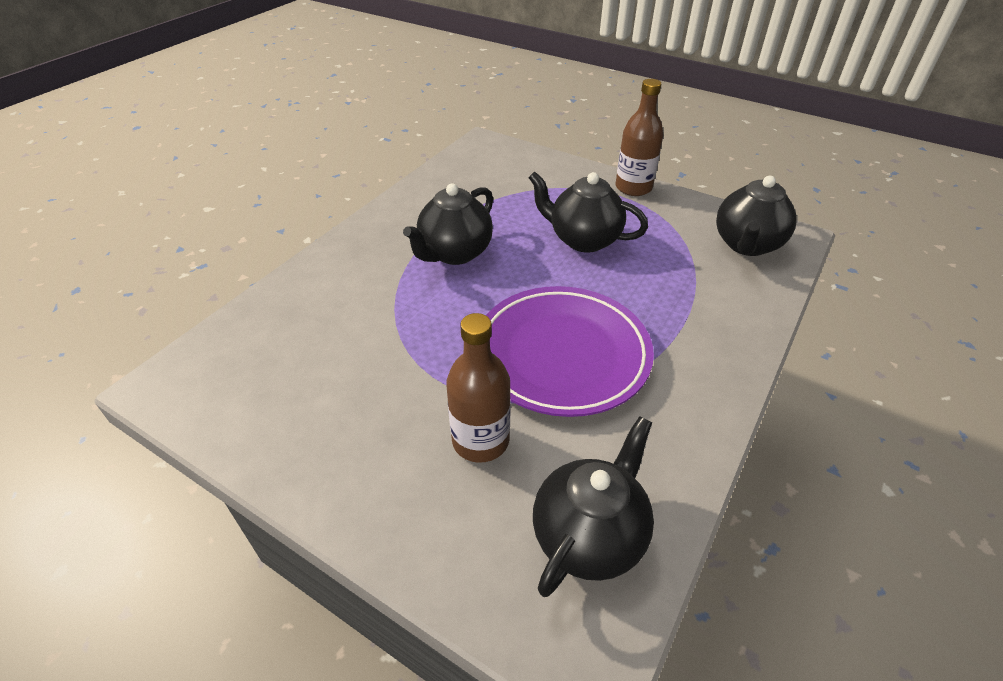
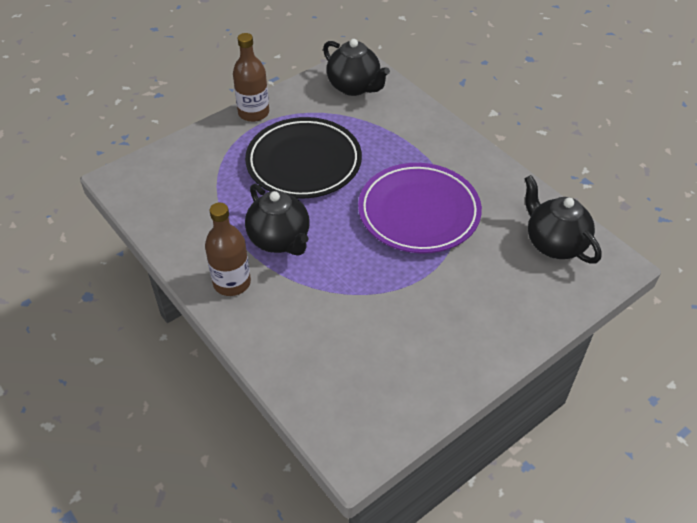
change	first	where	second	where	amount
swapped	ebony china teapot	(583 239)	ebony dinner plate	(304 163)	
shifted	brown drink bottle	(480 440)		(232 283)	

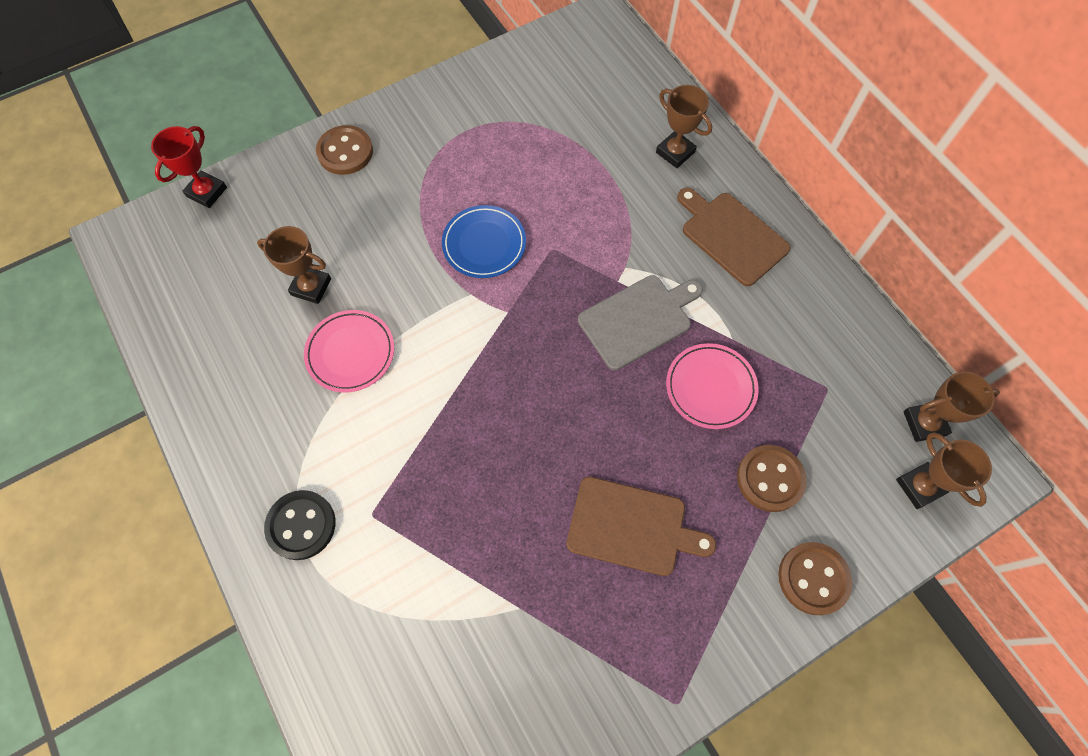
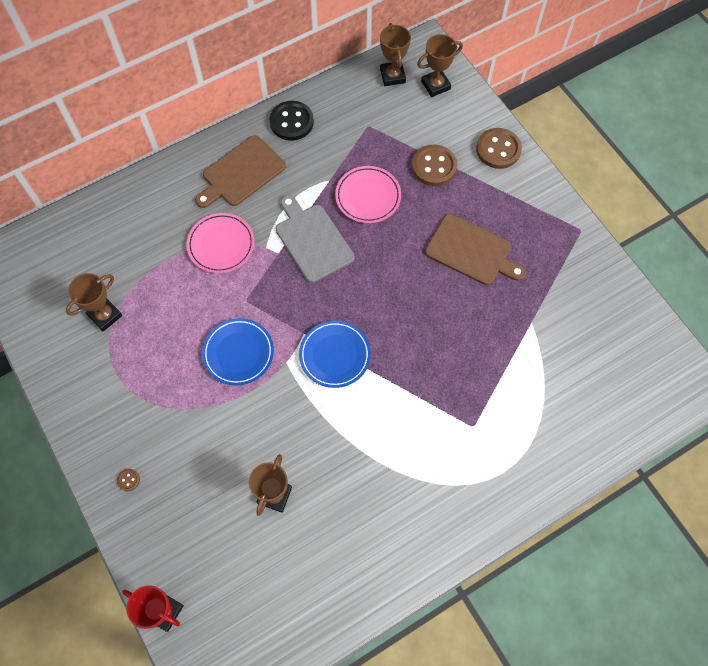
change	first	where	second	where	amount
shifted	brown trophy	(675 152)		(105 315)	
scaled	brown sewing button	(345 152)		(128 480)	x0.42
shifted	pink dinner plate	(350 353)		(221 245)	
rotated	brown cutting board	(631 527)		(471 251)	105 degrees clockwise
shifted	ebony sewing button	(301 525)		(291 122)	
new			royal blue dinner plate	(335 355)	

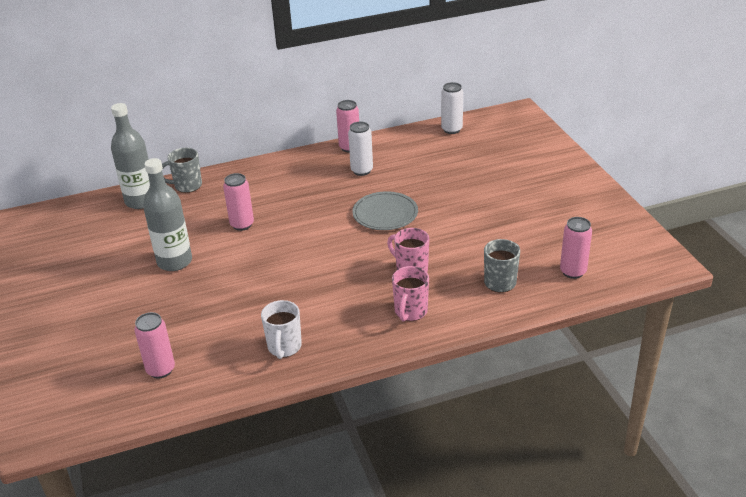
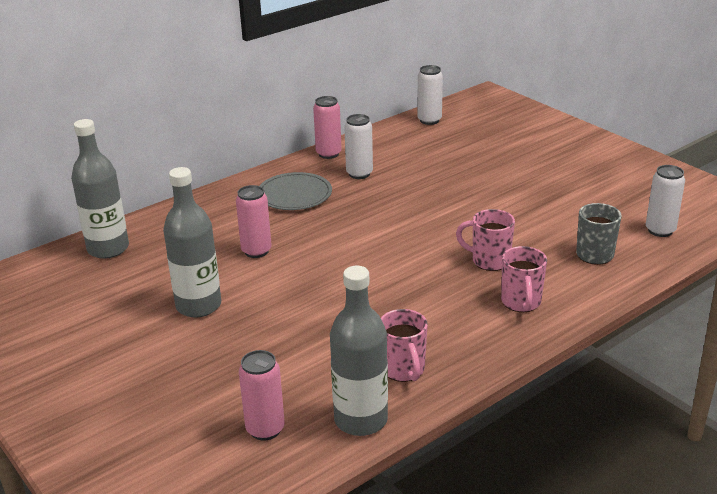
change	first	where	second	where	amount
gone	gray coffee mug	(187 186)			
shifted	gray dinner plate	(385 213)		(294 194)	
repainted	pink tin	(573 272)	white tin	(660 230)	
repainted	white coffee mug	(284 347)	pink coffee mug	(403 370)	
new			gray drink bottle	(361 420)	

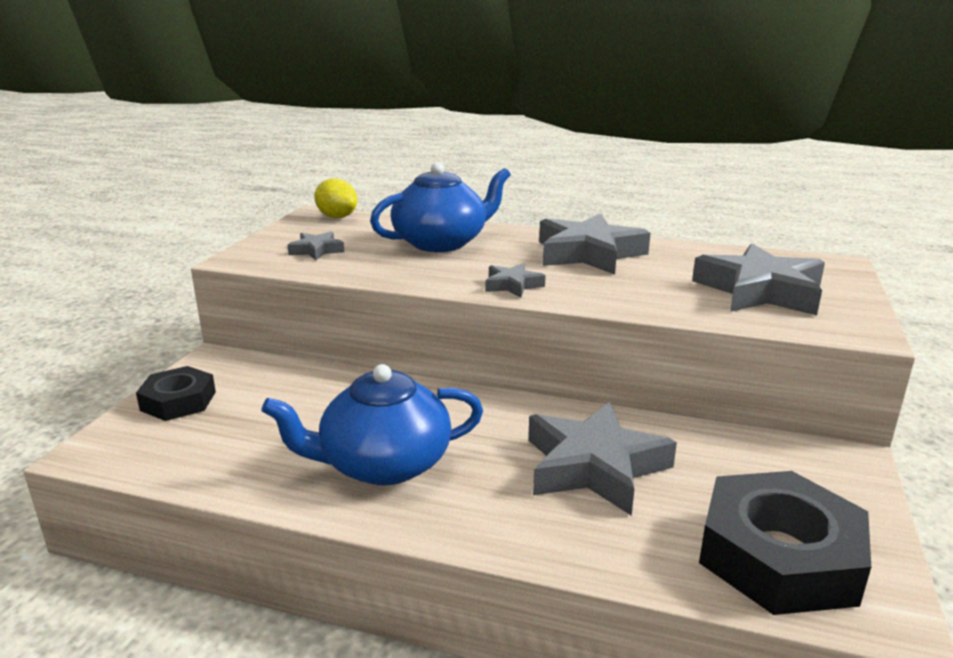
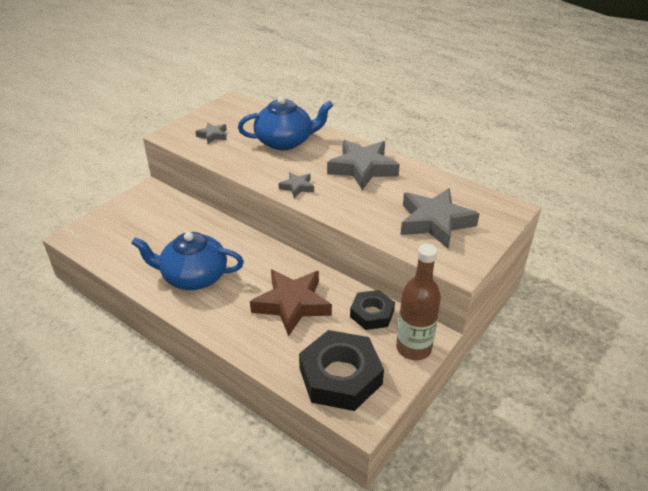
change	first	where	second	where	amount
gone	bright yellow lemon	(337 217)			
shifted	ebony nut	(178 401)		(372 314)	
repainted	gray star shape	(594 466)	brown star shape	(292 304)	
new			brown drink bottle	(413 348)	

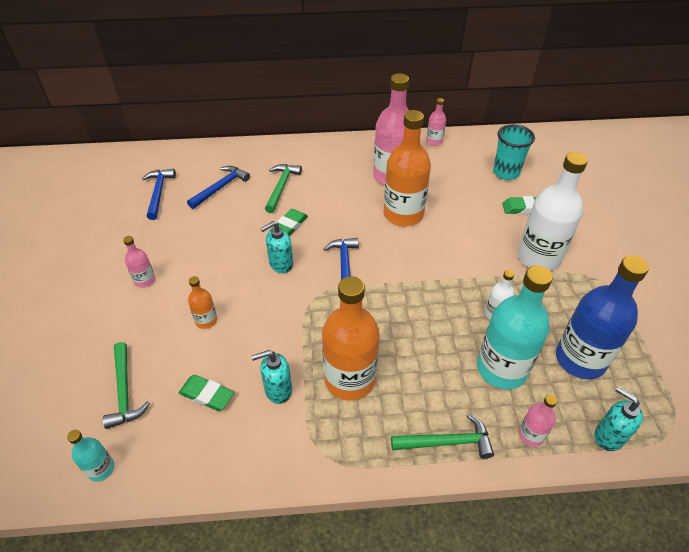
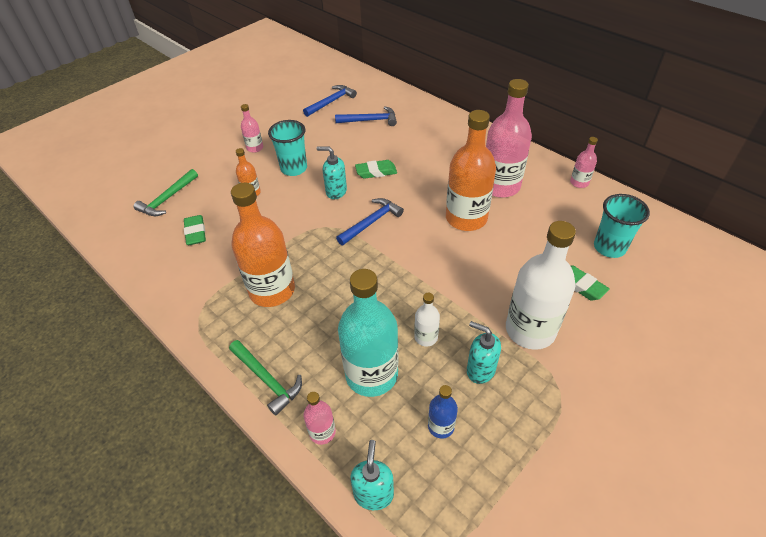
change	first	where	second	where	amount
gone	green hammer	(281 187)			
scaled	royal blue drink bottle	(580 359)		(441 426)	x0.47
shifted	teal soap dispenser	(278 390)		(480 370)	
gone	teal drink bottle	(101 468)			
new			teal cup	(294 168)	

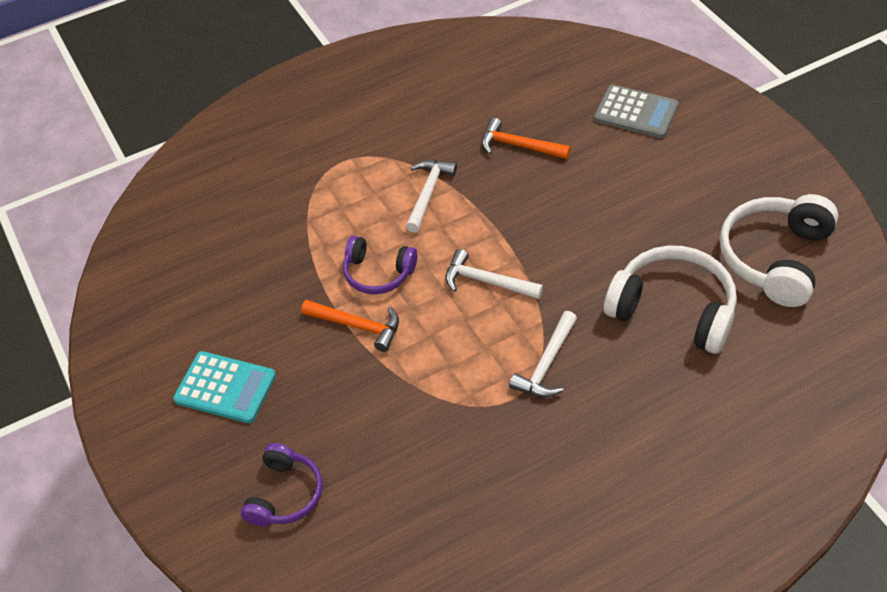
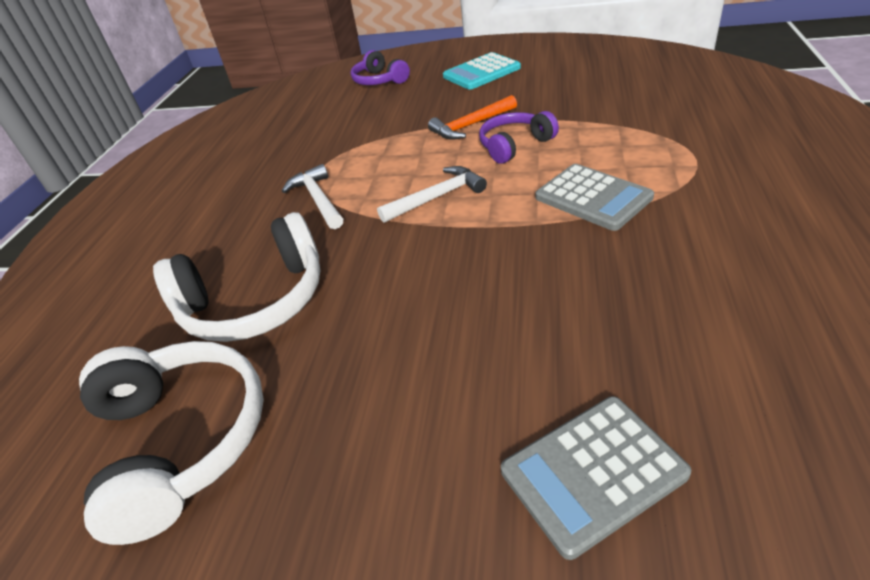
change	first	where	second	where	amount
gone	orange hammer	(519 146)			
swapped	white hammer	(428 193)	gray pocket calculator	(593 198)	

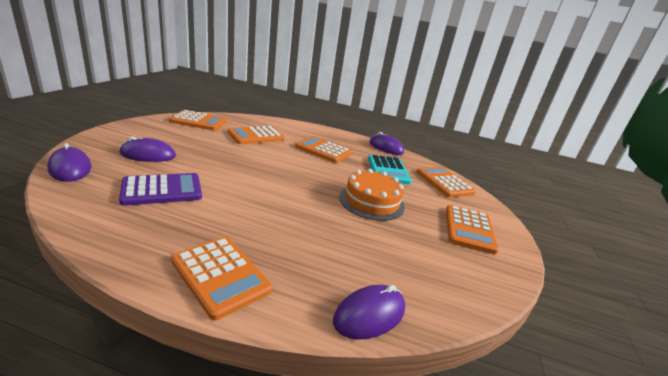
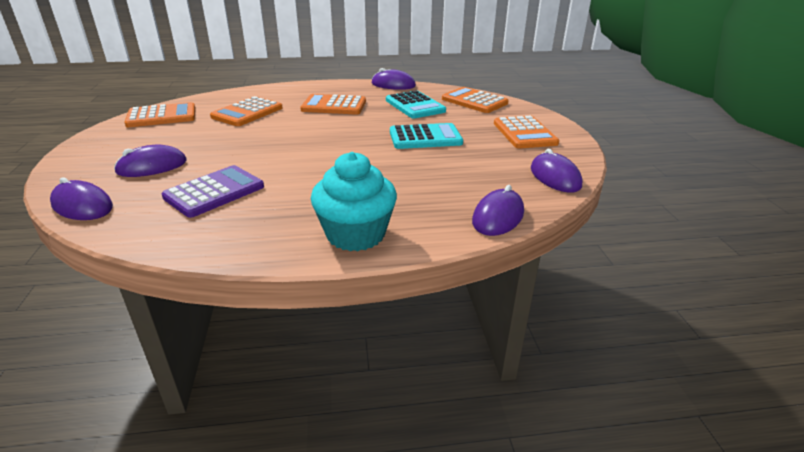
change	first	where	second	where	amount
swapped	orange layer cake	(371 201)	teal pocket calculator	(425 137)	
swapped	orange pocket calculator	(220 275)	teal cupcake	(355 234)	
new			purple computer mouse	(555 177)	

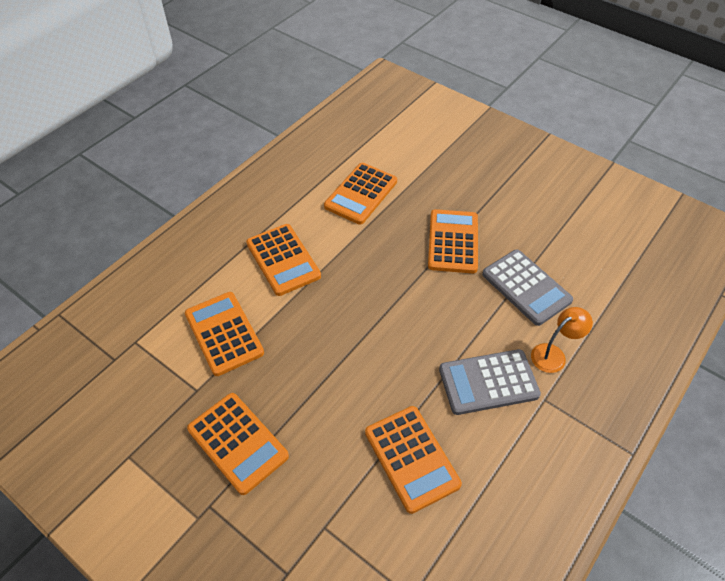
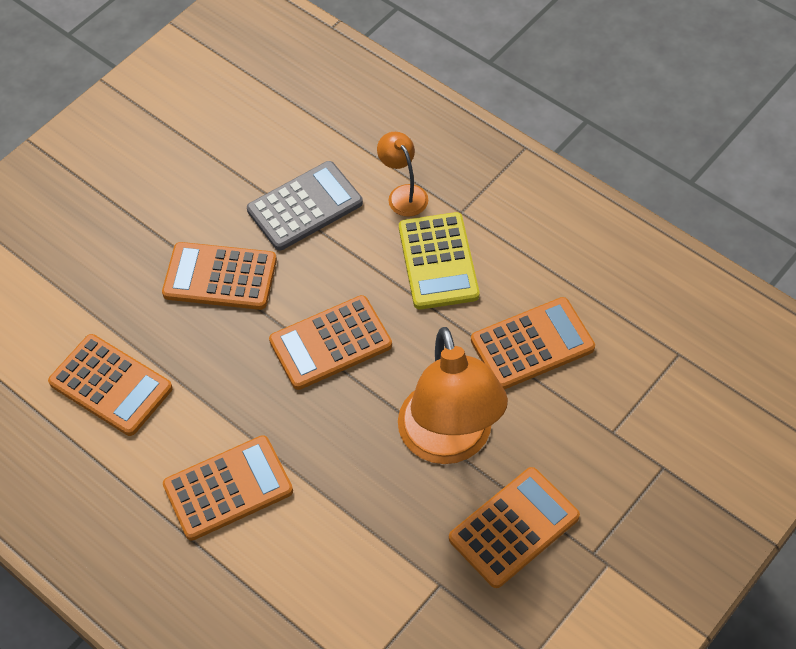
change	first	where	second	where	amount
shifted	orange pocket calculator	(224 333)		(330 343)	
repainted	gray pocket calculator	(488 382)	bright yellow pocket calculator	(438 261)	
new			orange reading lamp	(450 442)	

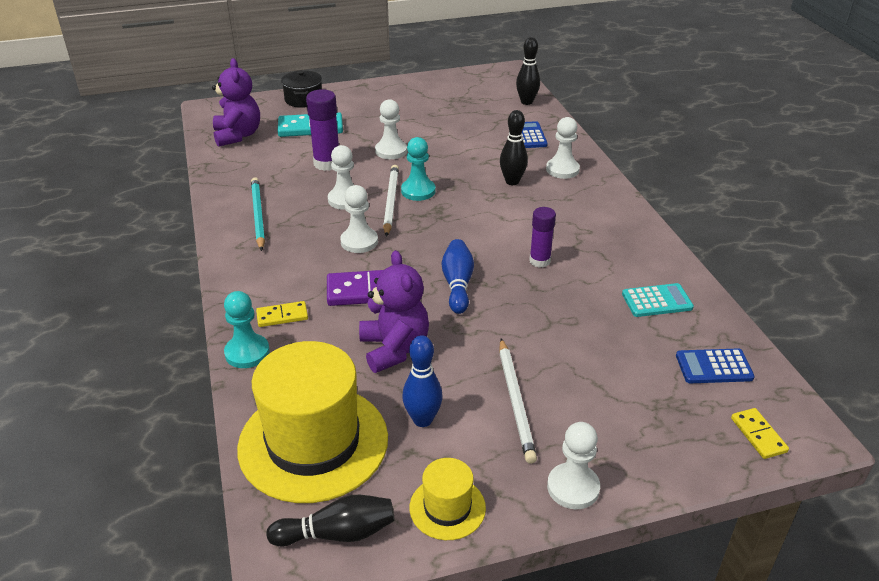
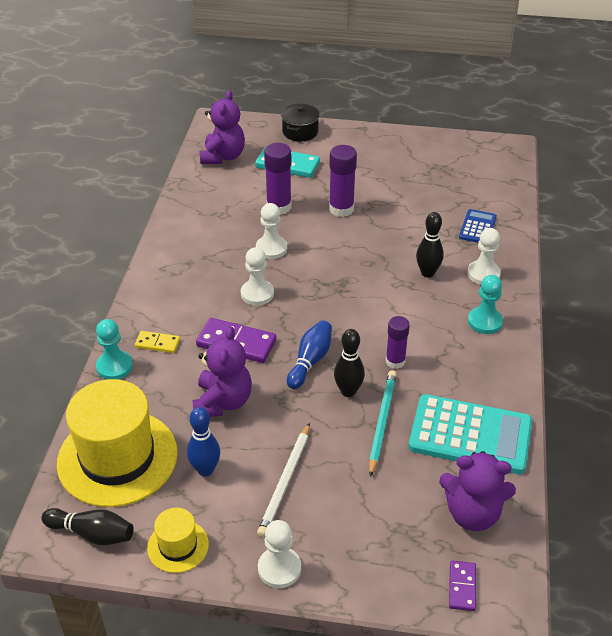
change	first	where	second	where	amount
shifted	ebony tenpin	(526 102)		(348 391)	
swapped	white chess pawn	(391 151)	purple stick of glue	(341 209)	
shifted	teal chess pawn	(418 191)		(484 322)	
gone	white pencil	(390 201)			
shifted	teal pencil	(258 215)		(382 422)	
scaled	teal pocket calculator	(657 301)		(470 435)	x1.96
swapped	royal blue pocket calculator	(714 367)	purple teddy bear	(472 513)	
repainted	bright yellow domino	(758 435)	purple domino	(462 587)	

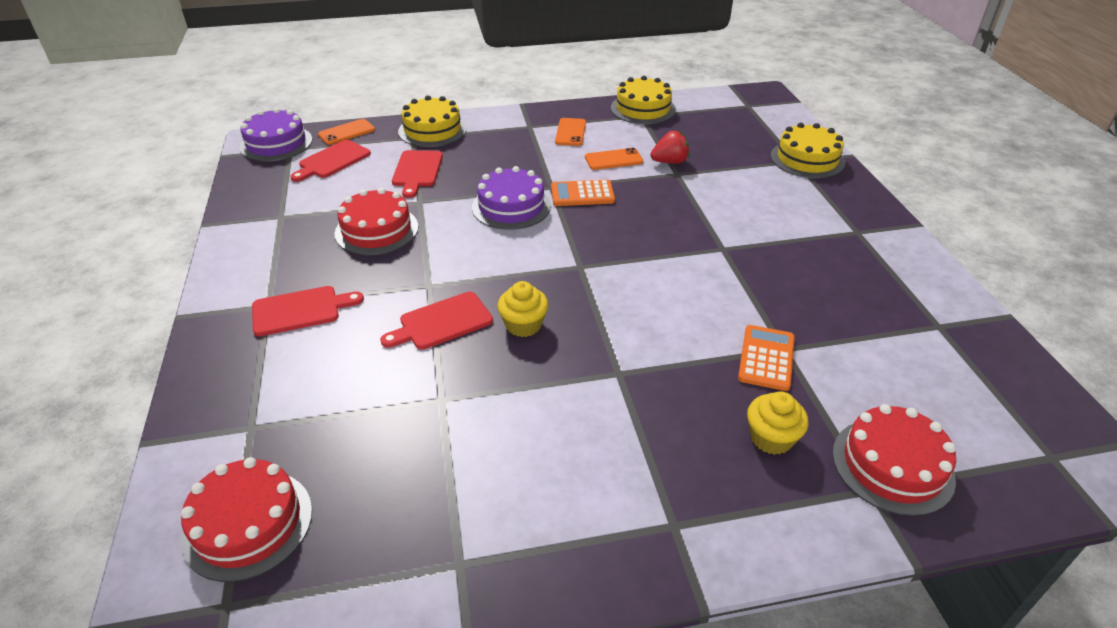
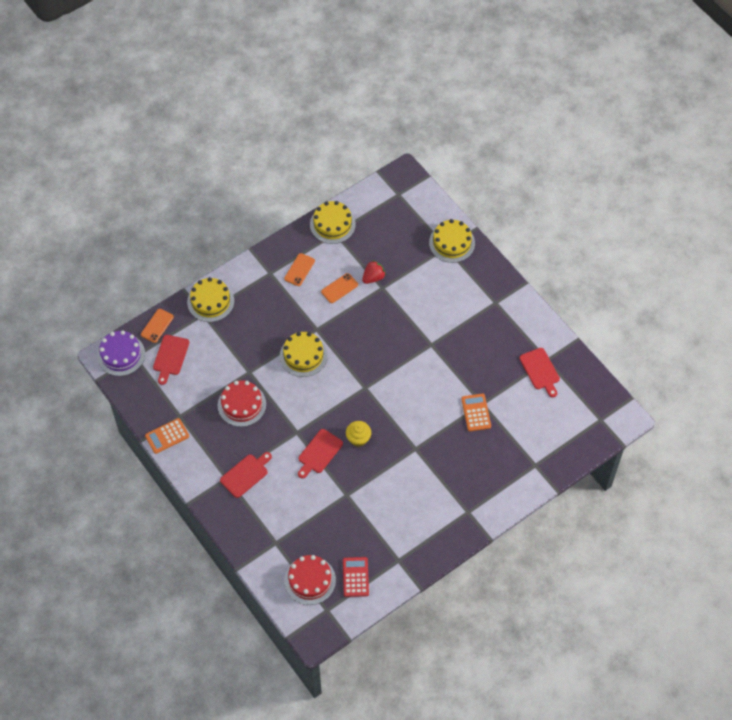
change	first	where	second	where	amount
rotated	orange phone	(570 132)		(299 270)	45 degrees clockwise
shifted	red cutting board	(417 171)		(540 370)	
repainted	purple layer cake	(511 206)	bright yellow layer cake	(303 355)	
shifted	orange pocket calculator	(582 194)		(167 436)	
gone	bright yellow cupcake	(771 438)			
gone	red layer cake	(892 465)			
new			red pocket calculator	(355 577)	

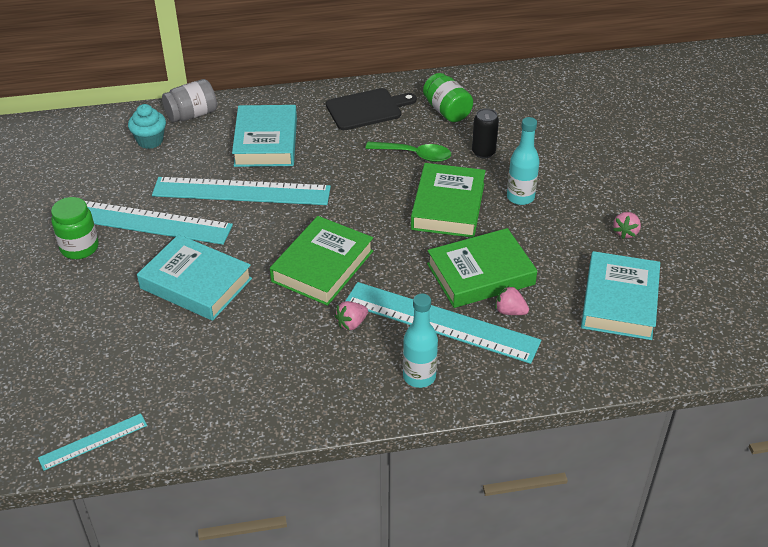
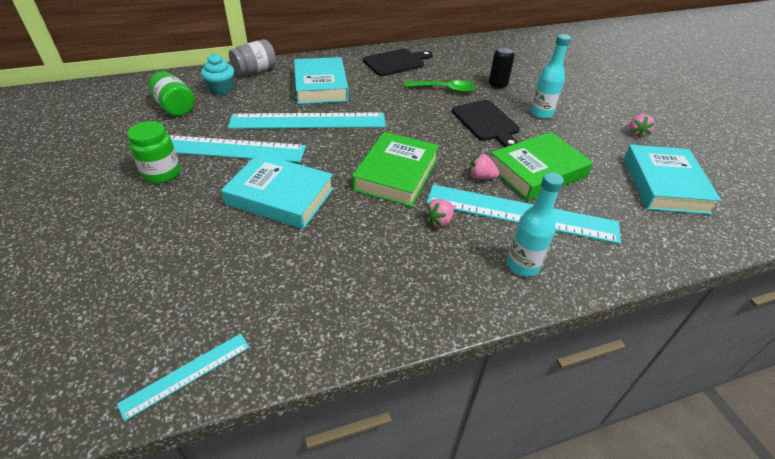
change	first	where	second	where	amount
shifted	green preserve jar	(447 111)		(175 107)	
swapped	green book	(448 206)	ebony cutting board	(486 122)	
shifted	pink strawberry	(510 311)		(481 177)	

